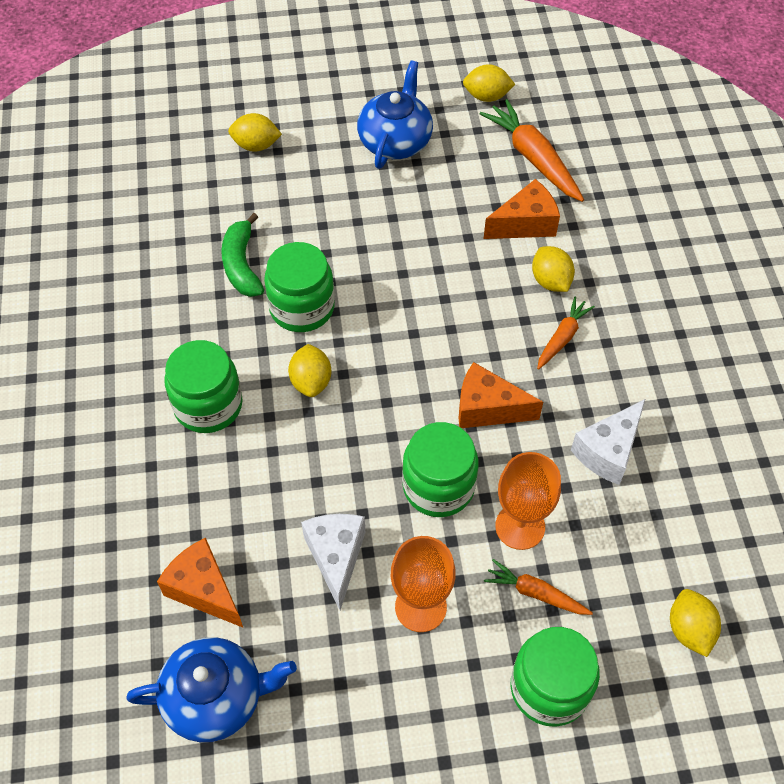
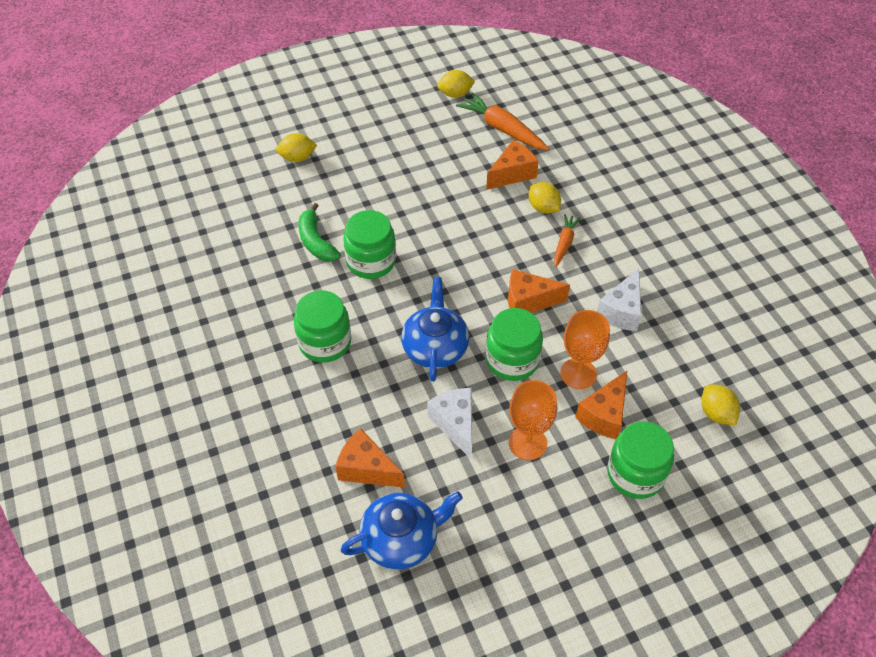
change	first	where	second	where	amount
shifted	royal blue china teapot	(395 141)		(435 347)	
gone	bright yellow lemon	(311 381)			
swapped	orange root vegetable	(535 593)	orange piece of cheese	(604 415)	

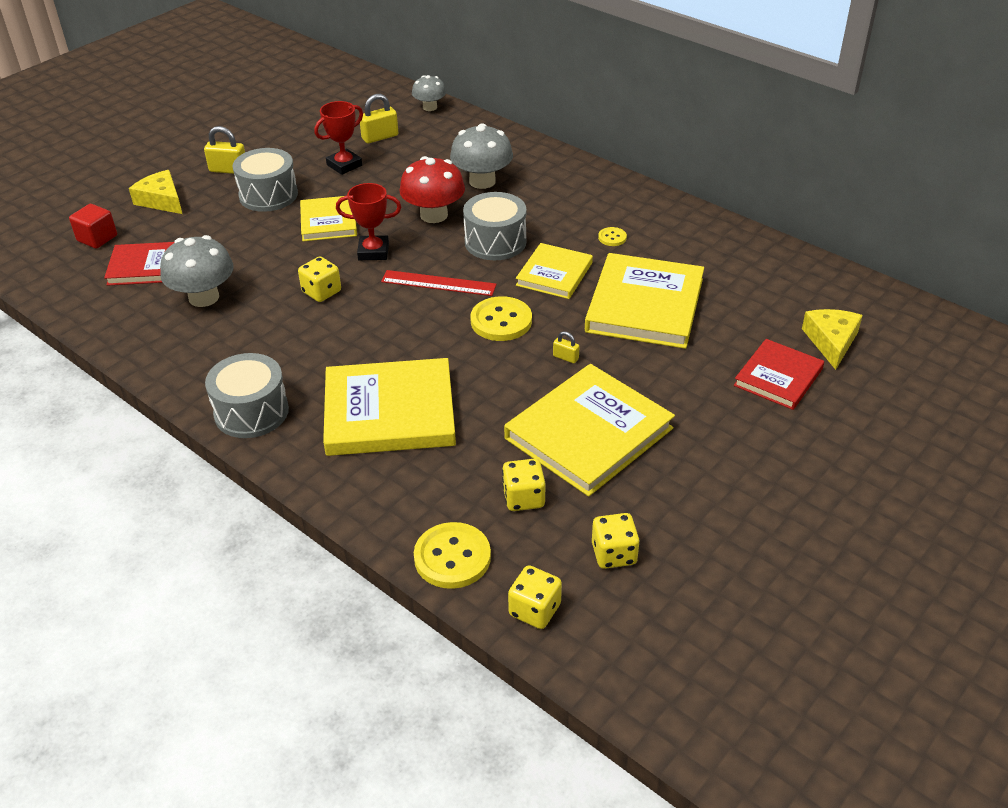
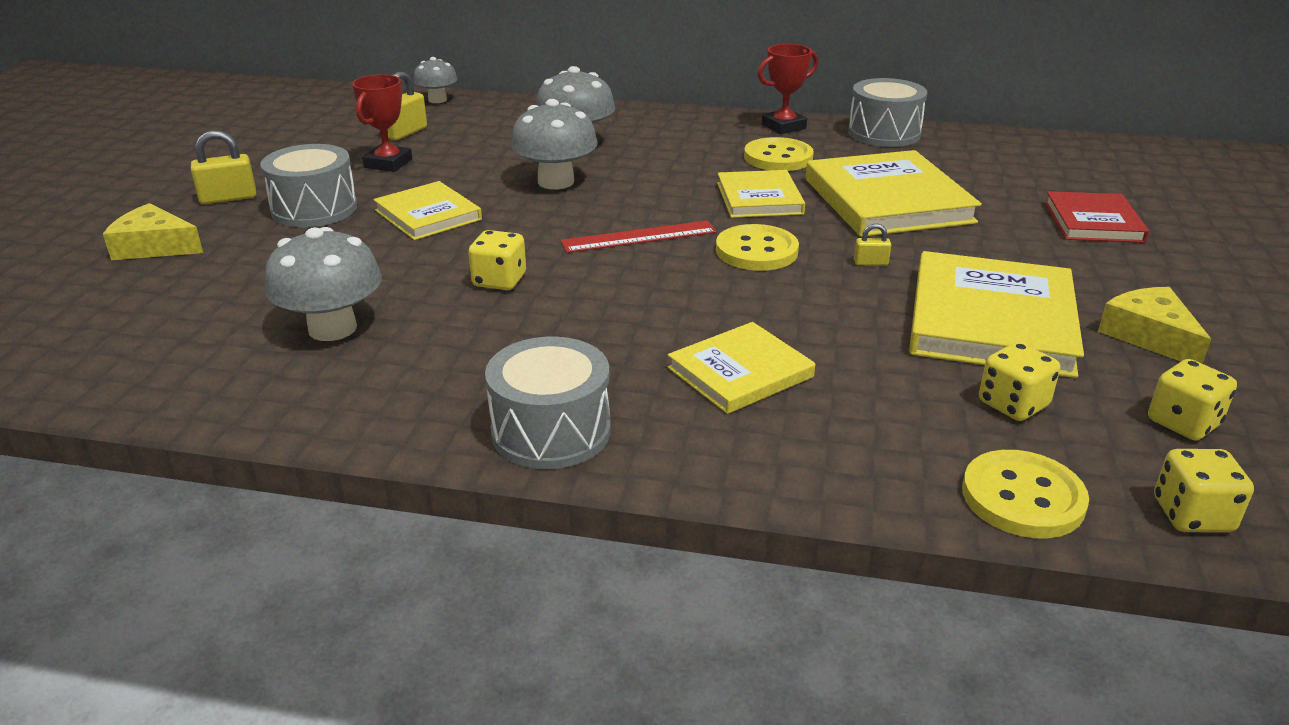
change	first	where	second	where	amount
repainted	red toadstool	(434 215)	gray toadstool	(556 182)	
shifted	red trophy	(373 252)		(783 126)	
shifted	gray drum	(495 242)		(884 133)	
gone	red solid cube	(97 238)			
scaled	bright yellow sewing button	(612 238)		(778 157)	x1.99
gone	red book	(144 267)			
shifted	bright yellow piece of cheese	(831 341)		(1149 336)	
scaled	bright yellow book	(389 412)		(740 372)	x0.59

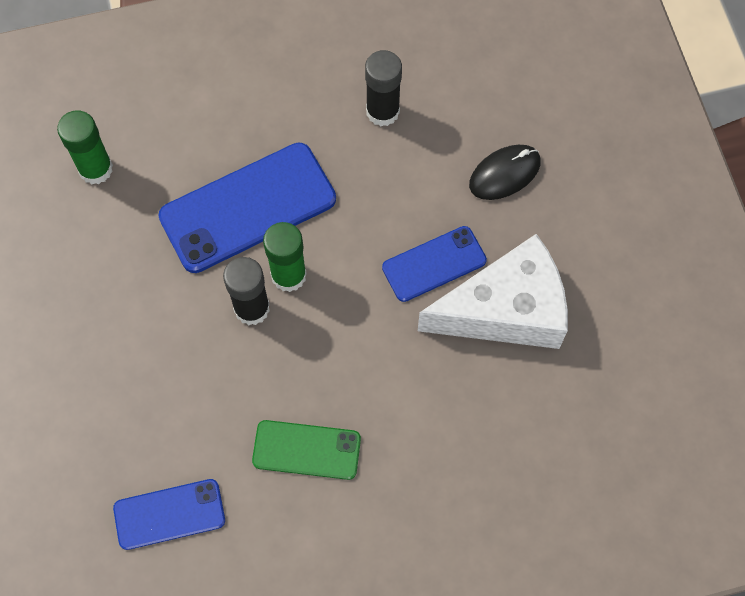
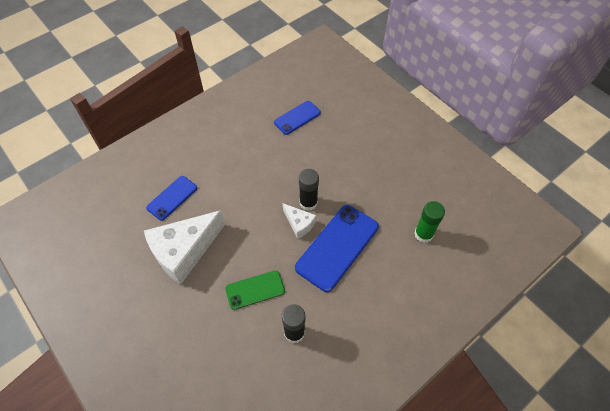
change	first	where	second	where	amount
gone	ebony computer mouse	(504 173)			
swapped	green stick of glue	(288 275)	white piece of cheese	(299 224)	
shifted	royal blue phone	(434 264)		(172 198)	
shifted	green phone	(306 450)		(255 290)	

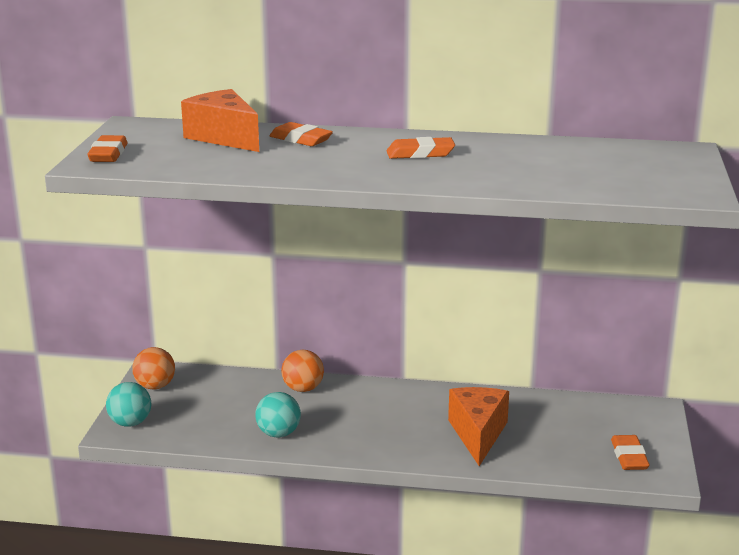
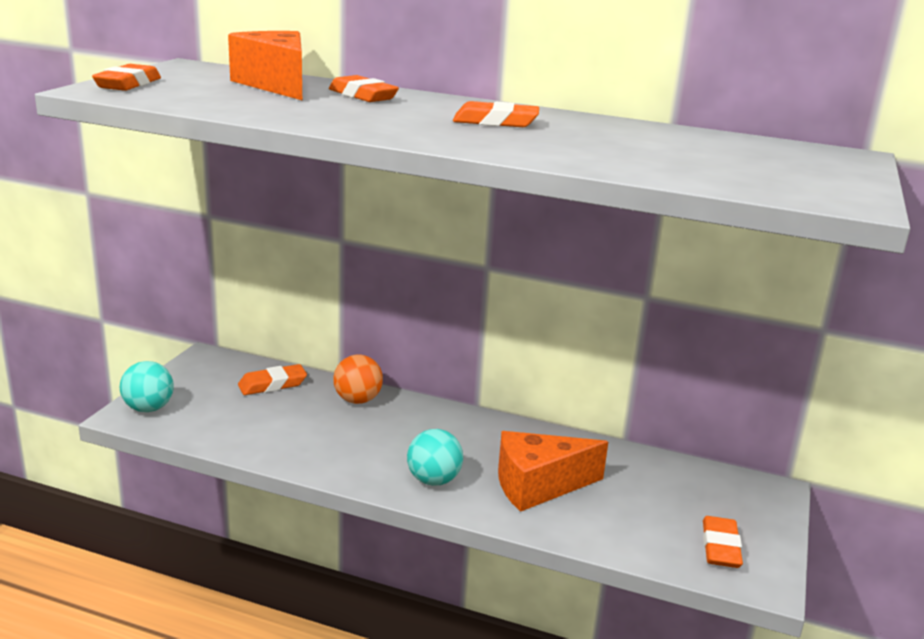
change	first	where	second	where	amount
gone	orange play ball	(155 386)			
rotated	orange piece of cheese	(478 434)		(538 486)	120 degrees counterclockwise
shifted	teal play ball	(278 433)		(433 480)	
new			orange pencil eraser	(272 384)	

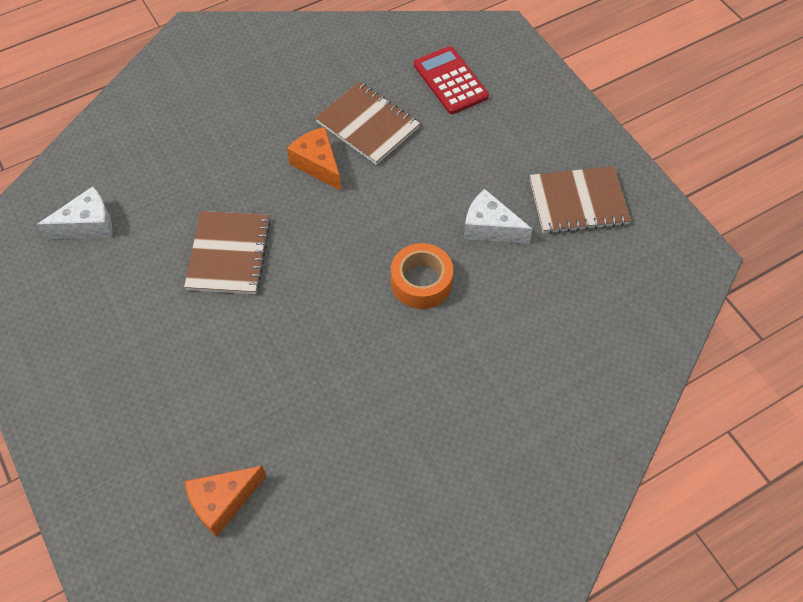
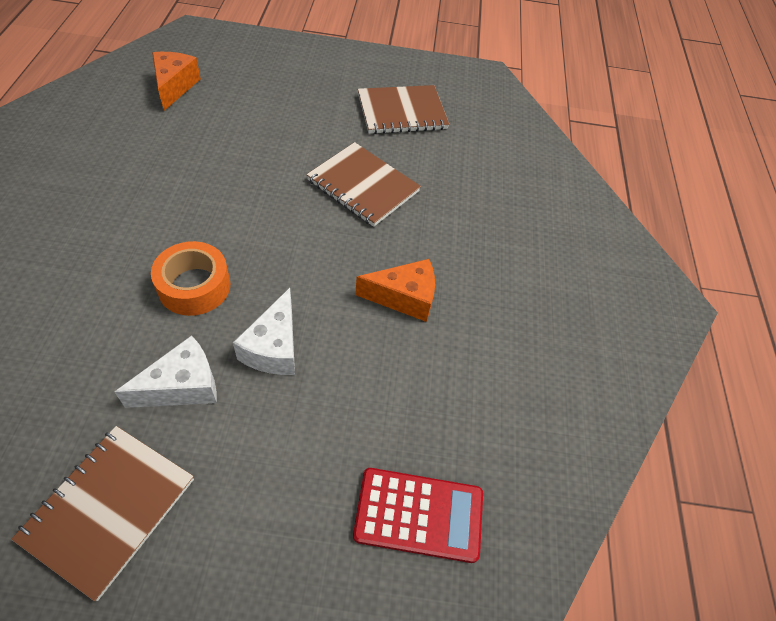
change	first	where	second	where	amount
shifted	brown notebook	(367 125)		(402 112)	
shifted	white piece of cheese	(88 225)		(274 347)	

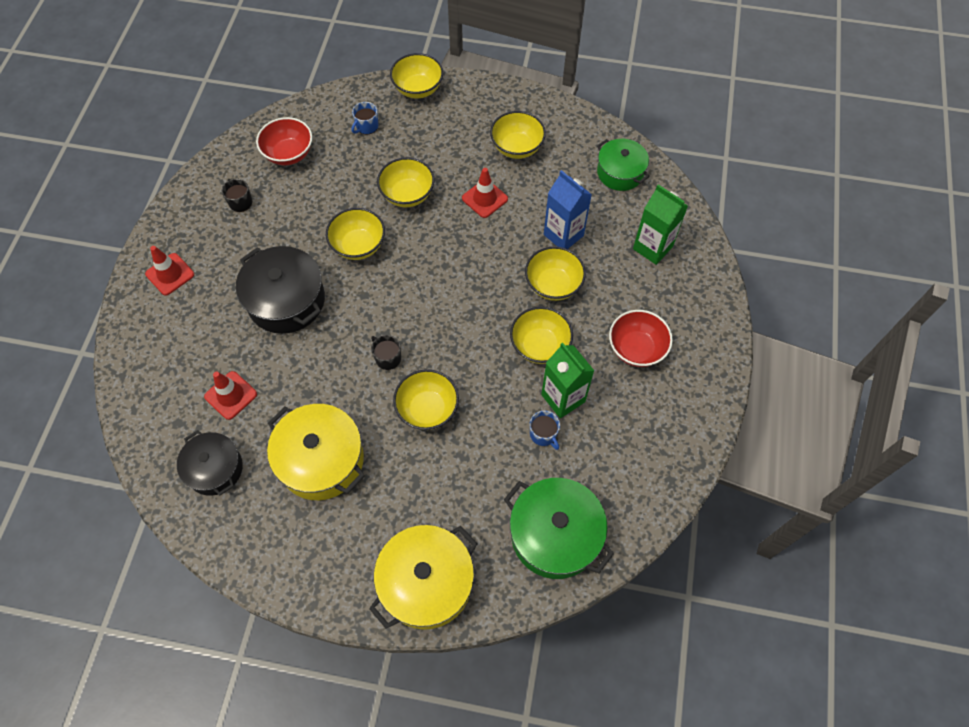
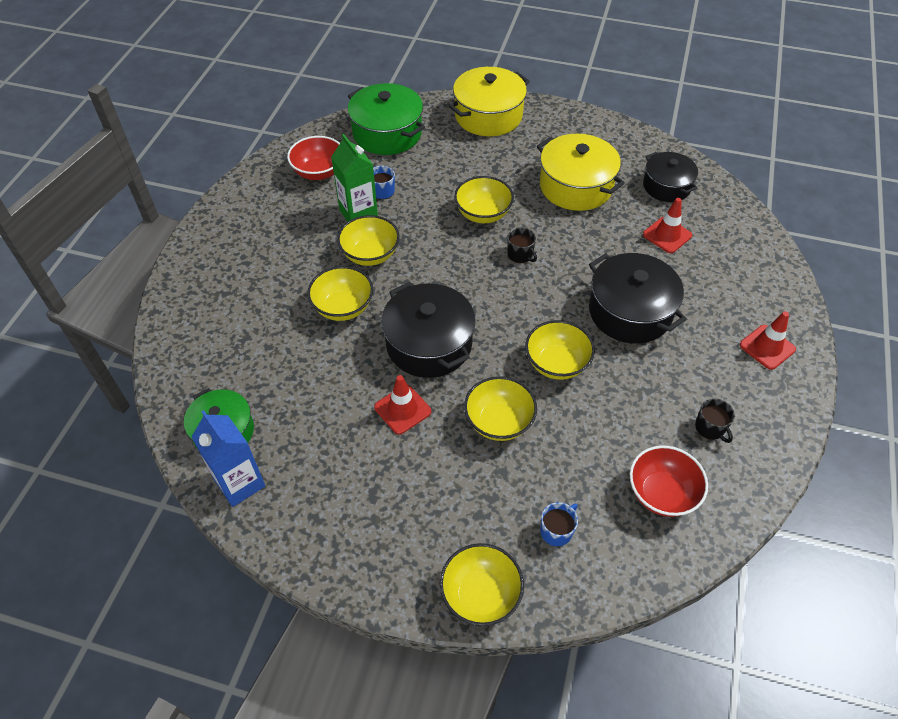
change	first	where	second	where	amount
gone	bright yellow bowl	(517 147)			
shifted	royal blue milk carton	(563 235)		(240 483)	
gone	green milk carton	(652 247)			
shifted	red bowl	(636 349)		(319 172)	
new			ebony stockpot	(429 344)	

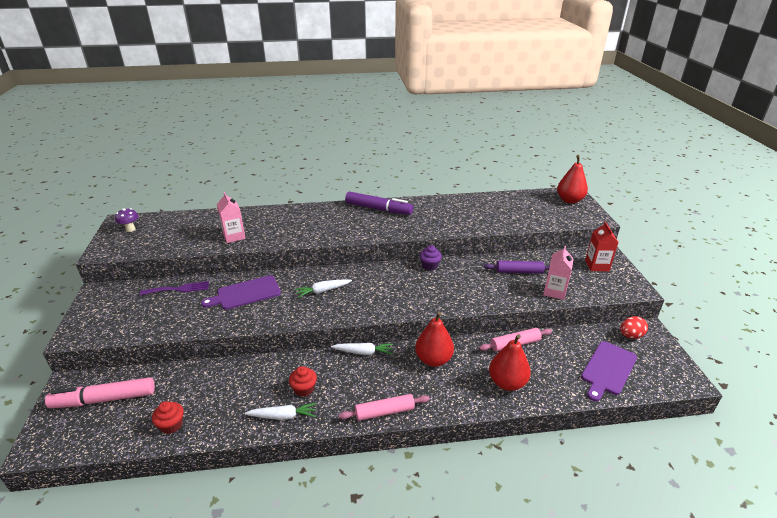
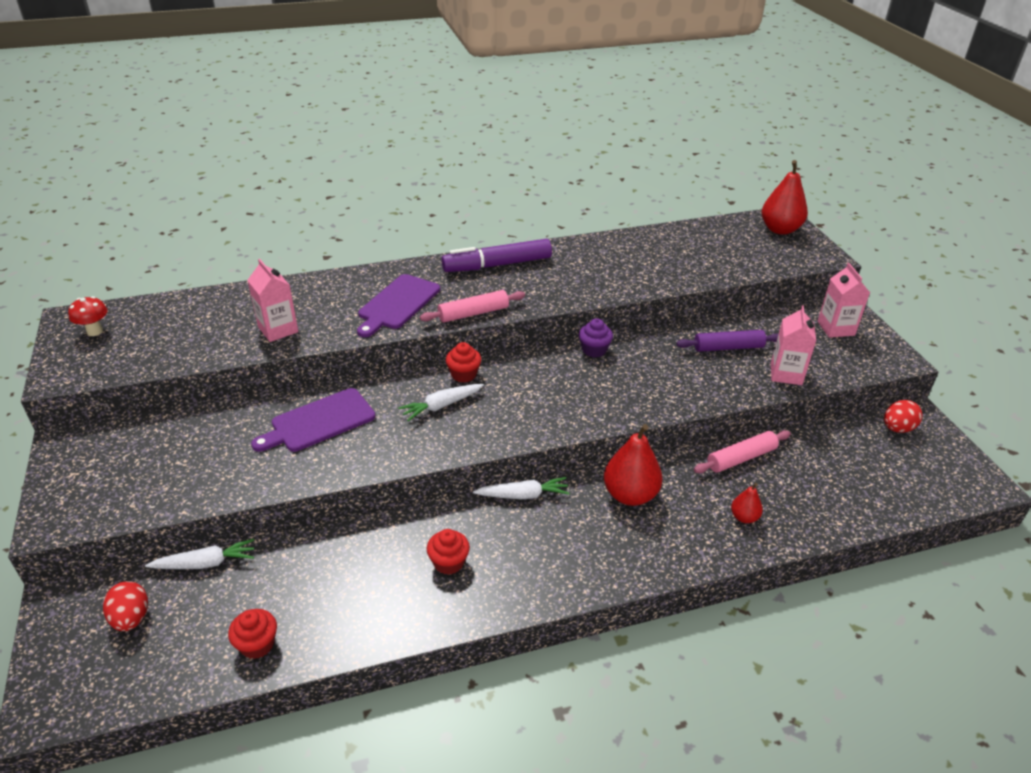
change	first	where	second	where	amount
rotated	purple felt pen	(378 209)		(497 265)	150 degrees clockwise
repainted	purple toadstool	(130 229)	red toadstool	(95 331)	
repainted	red milk carton	(597 265)	pink milk carton	(836 328)	
gone	purple table fork	(178 289)			
scaled	red pear	(507 383)		(744 517)	x0.52
shifted	purple cutting board	(608 369)		(397 304)	
swapped	pink felt pen	(104 399)	red egg shape	(131 618)	
shifted	pink rolling pin	(384 412)		(473 313)	
shifted	white root vegetable	(283 416)		(205 563)	
new			red cupcake	(464 374)	

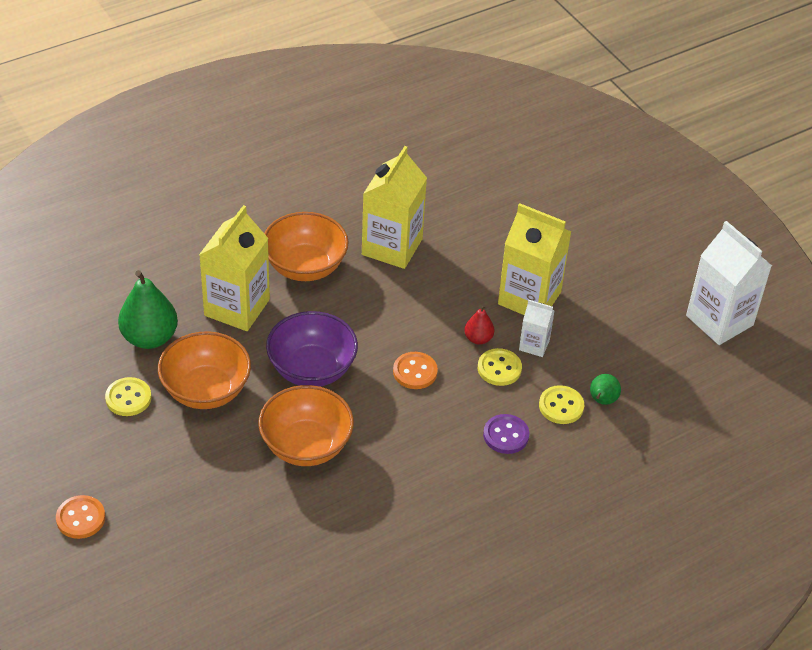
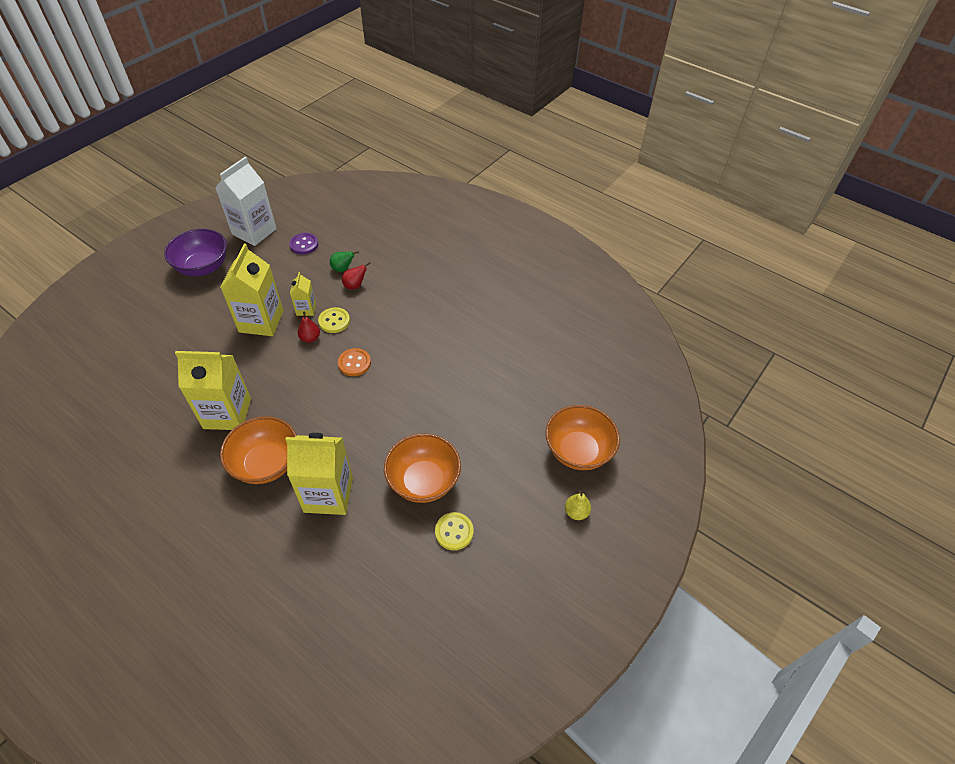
change	first	where	second	where	amount
gone	green pear	(149 337)			
repainted	white milk carton	(534 345)	bright yellow milk carton	(306 309)	
shifted	purple bowl	(312 369)		(203 267)	
shifted	orange bowl	(306 446)		(578 451)	
swapped	bright yellow sewing button	(561 406)	red pear	(355 285)	
shifted	purple sewing button	(506 435)		(304 244)	
swapped	orange sewing button	(80 518)	bright yellow pear	(576 512)	

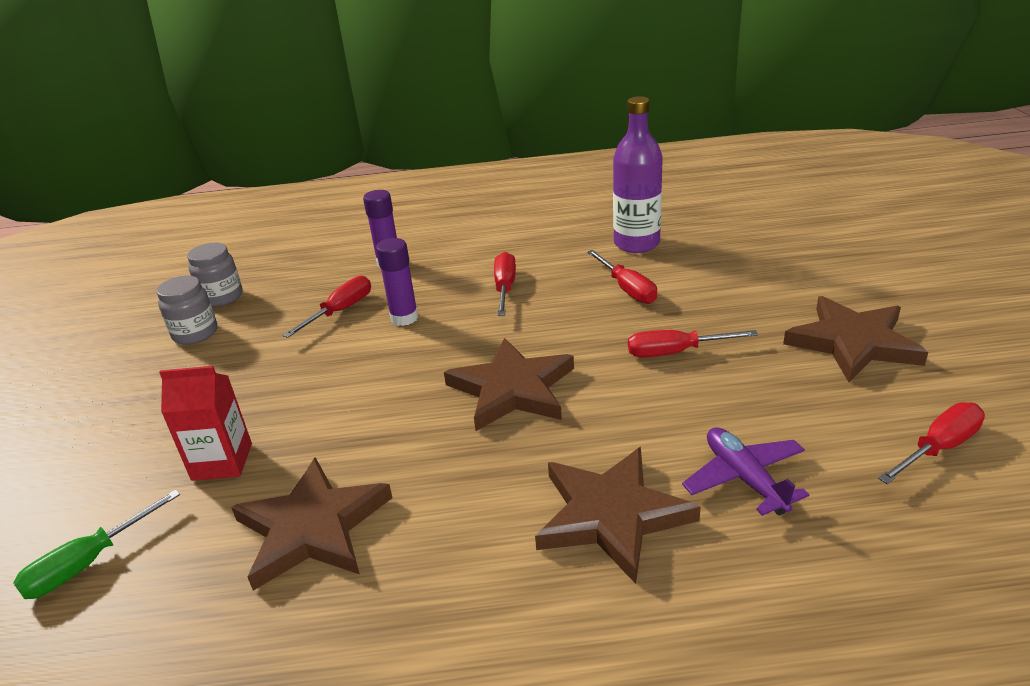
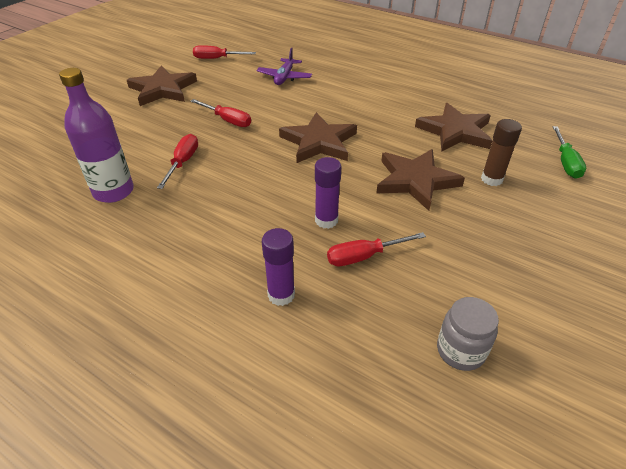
change	first	where	second	where	amount
gone	red hand screwdriver	(505 288)			
gone	gray preserve jar	(195 333)			
swapped	red milk carton	(222 462)	brown stick of glue	(491 179)	
shifted	brown star shape	(611 515)		(416 181)	
rotated	green hand screwdriver	(88 563)		(565 162)	105 degrees clockwise

